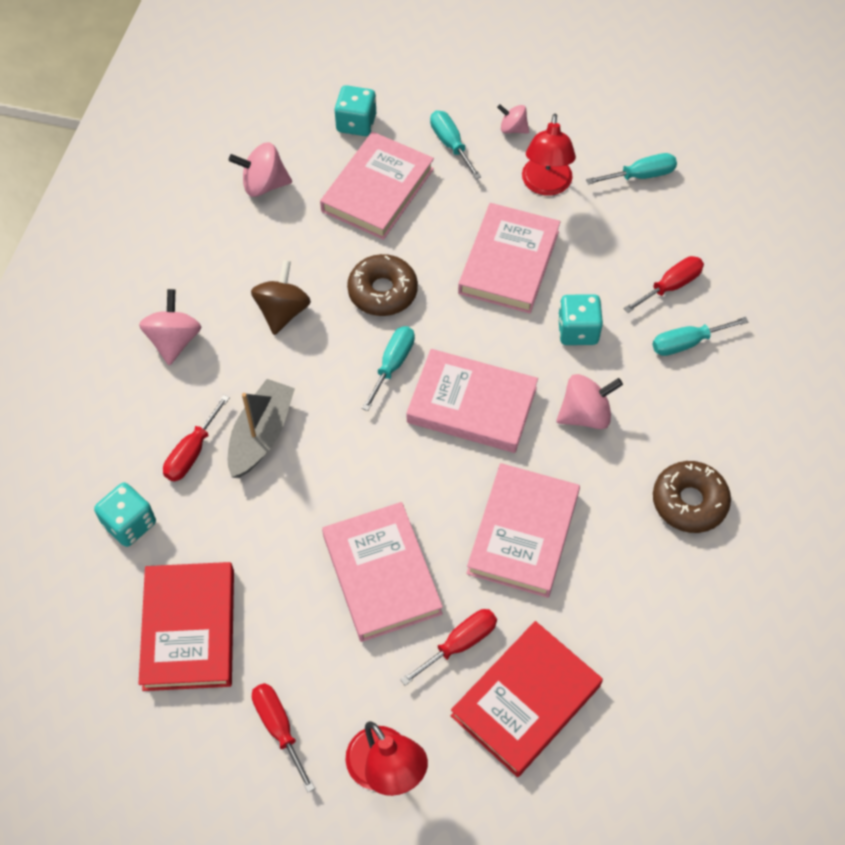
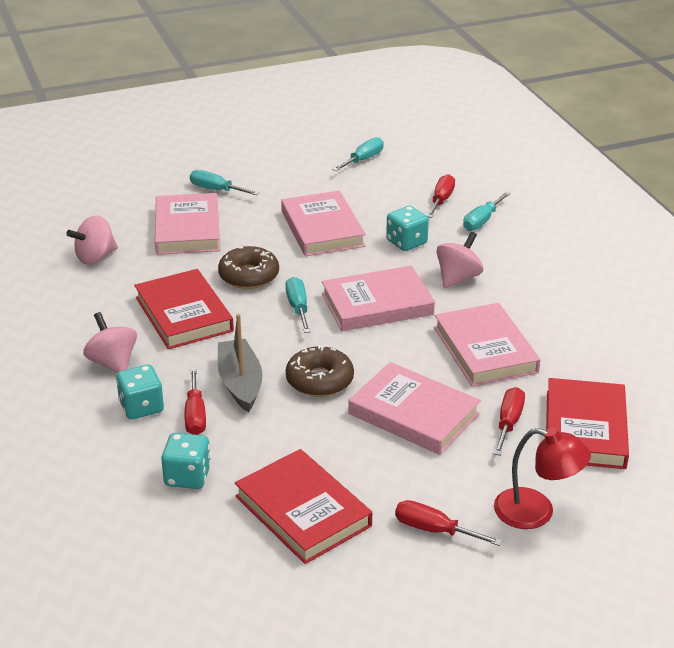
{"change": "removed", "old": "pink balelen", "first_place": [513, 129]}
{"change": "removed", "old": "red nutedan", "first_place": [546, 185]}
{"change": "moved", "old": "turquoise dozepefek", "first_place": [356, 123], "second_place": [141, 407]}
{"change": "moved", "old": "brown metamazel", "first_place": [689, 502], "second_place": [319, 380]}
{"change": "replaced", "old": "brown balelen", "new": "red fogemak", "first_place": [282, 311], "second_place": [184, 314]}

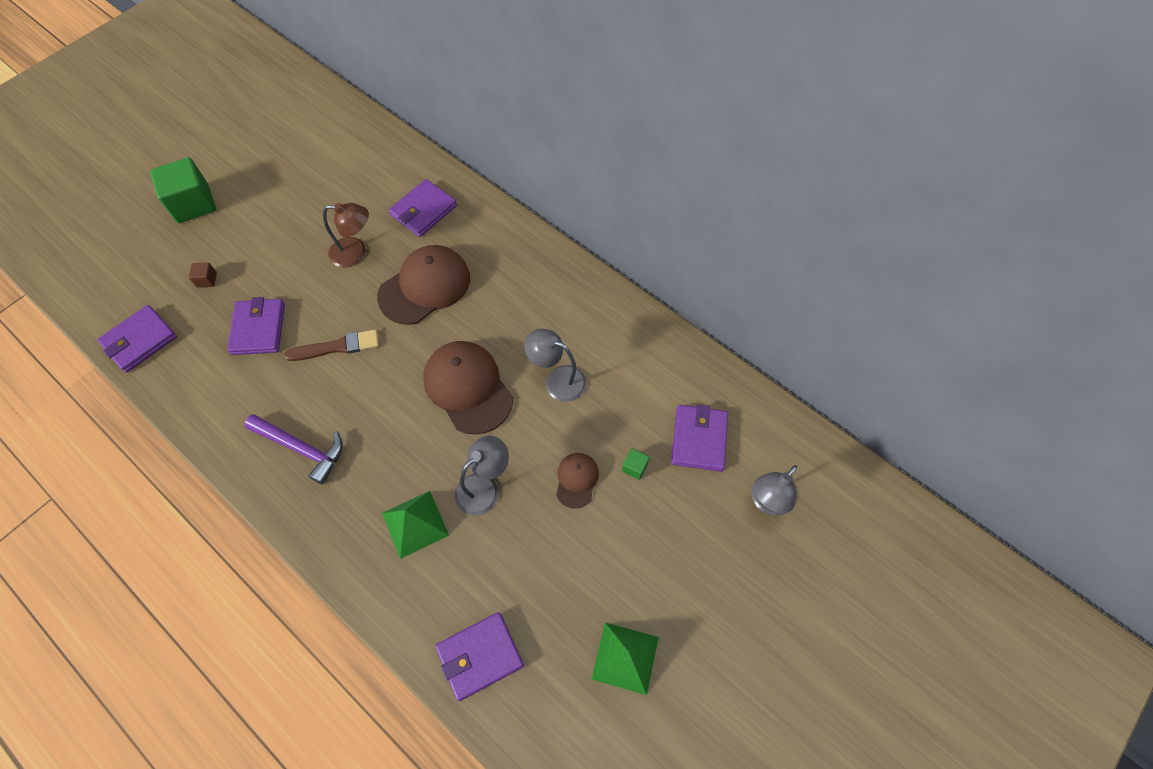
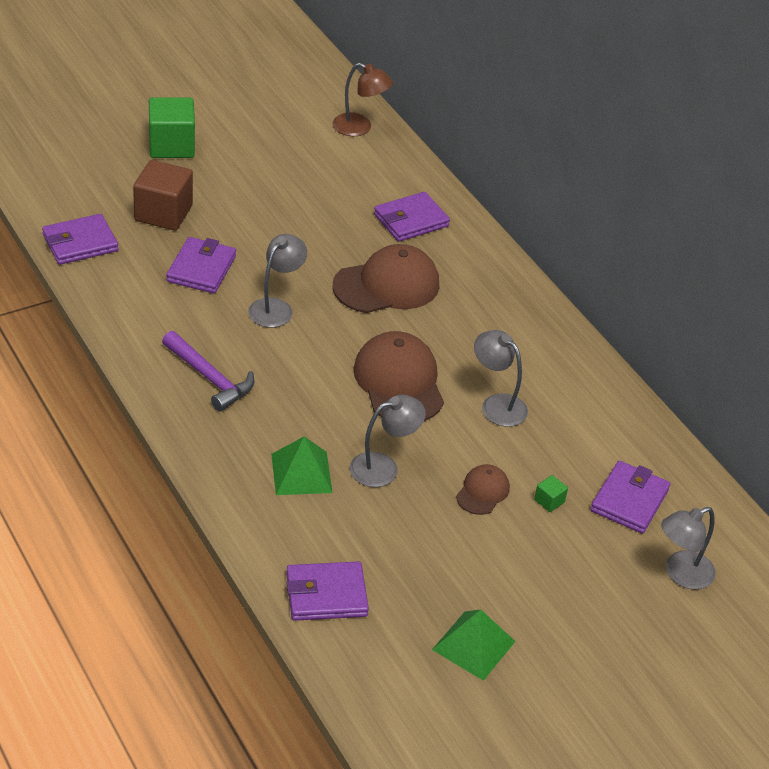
{"change": "moved", "old": "brown nutedan", "first_place": [355, 253], "second_place": [359, 128]}
{"change": "replaced", "old": "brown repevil", "new": "grey nutedan", "first_place": [337, 347], "second_place": [276, 307]}
{"change": "resized", "old": "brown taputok", "first_place": [207, 280], "second_place": [163, 213], "factor": 2.35}

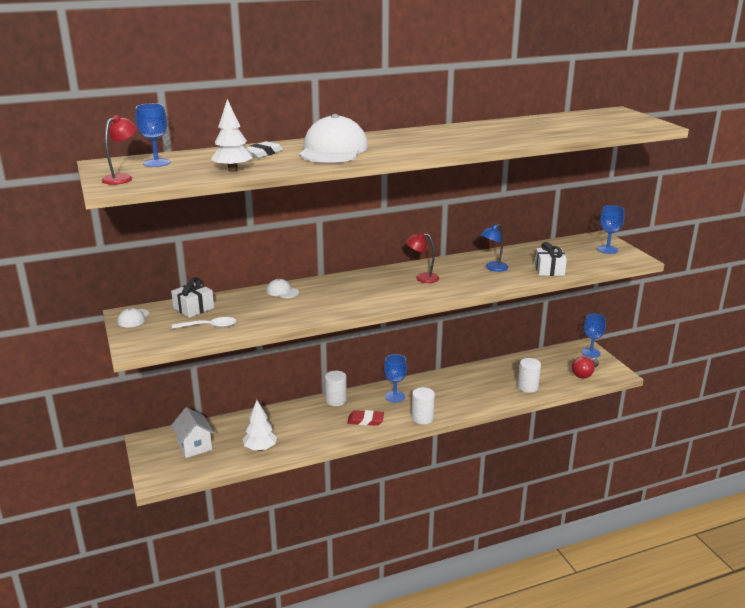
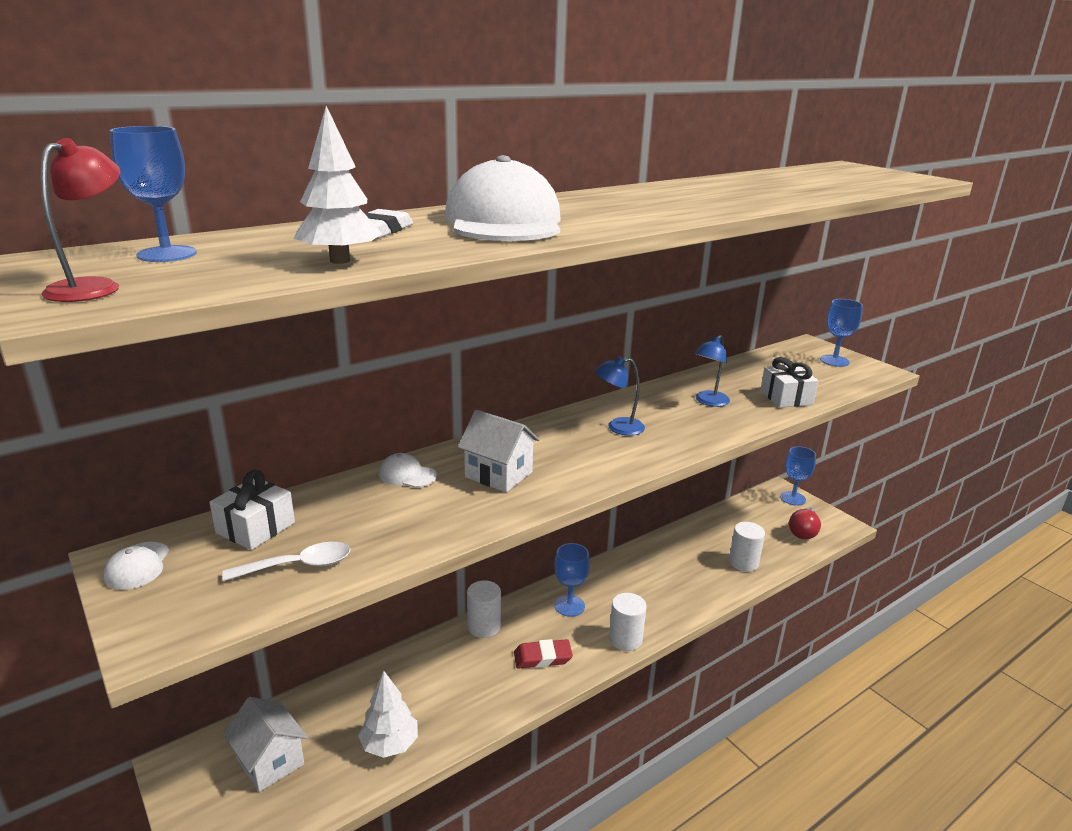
{"change": "added", "new": "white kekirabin", "second_place": [498, 474]}
{"change": "recoloured", "old": "red nutedan", "new": "blue nutedan", "first_place": [422, 278], "second_place": [618, 427]}

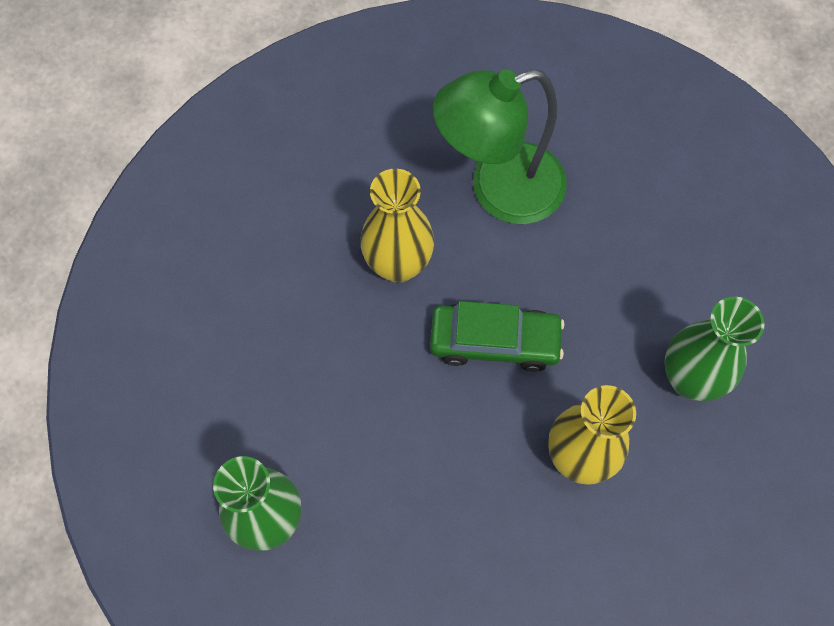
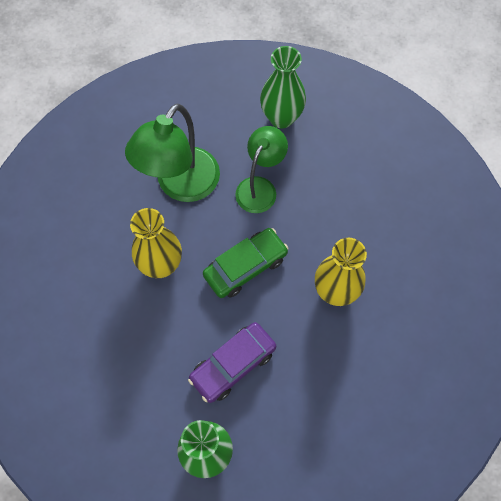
{"change": "added", "new": "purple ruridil", "second_place": [233, 365]}
{"change": "added", "new": "green nutedan", "second_place": [260, 187]}
{"change": "moved", "old": "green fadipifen", "first_place": [690, 379], "second_place": [281, 117]}

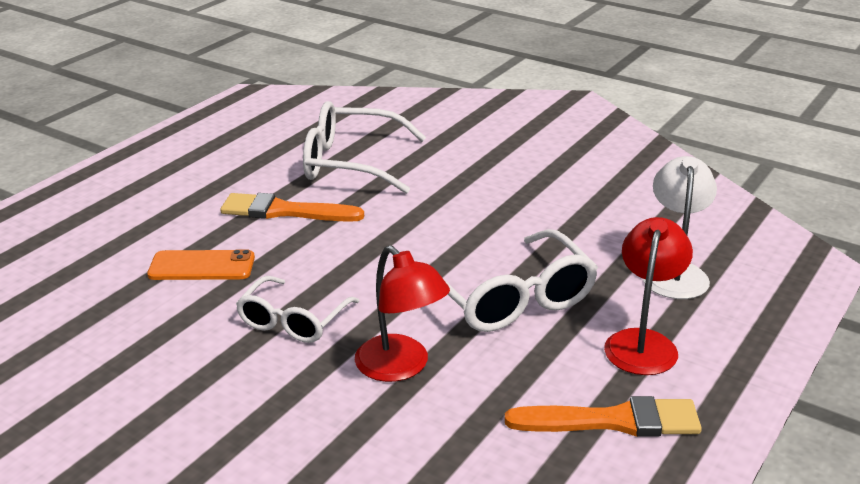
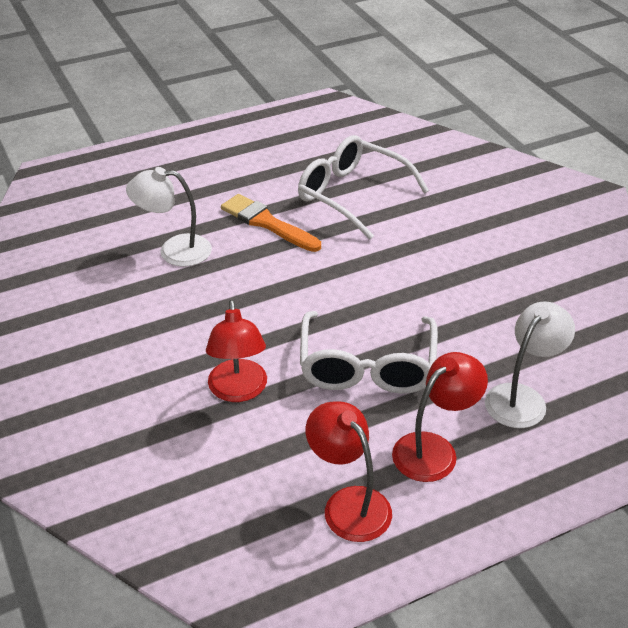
{"change": "removed", "old": "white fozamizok", "first_place": [293, 321]}
{"change": "replaced", "old": "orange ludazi", "new": "white nutedan", "first_place": [202, 266], "second_place": [174, 250]}
{"change": "replaced", "old": "orange repevil", "new": "red nutedan", "first_place": [613, 421], "second_place": [348, 503]}

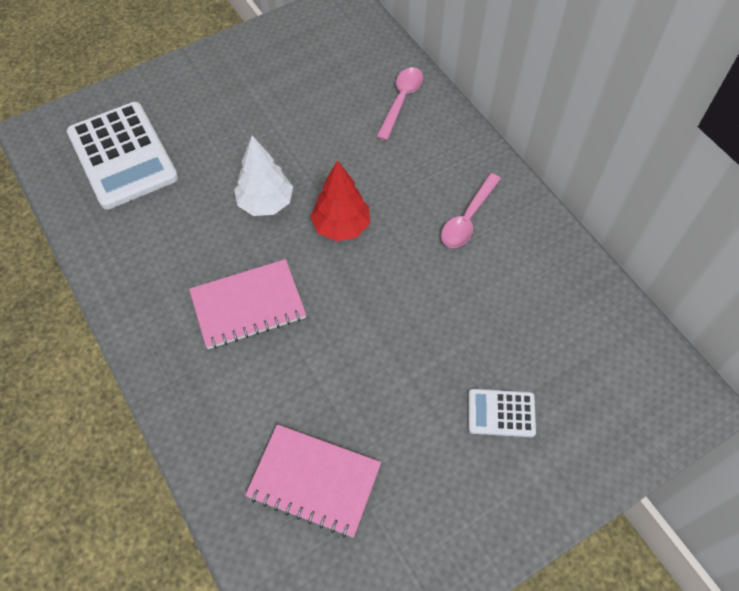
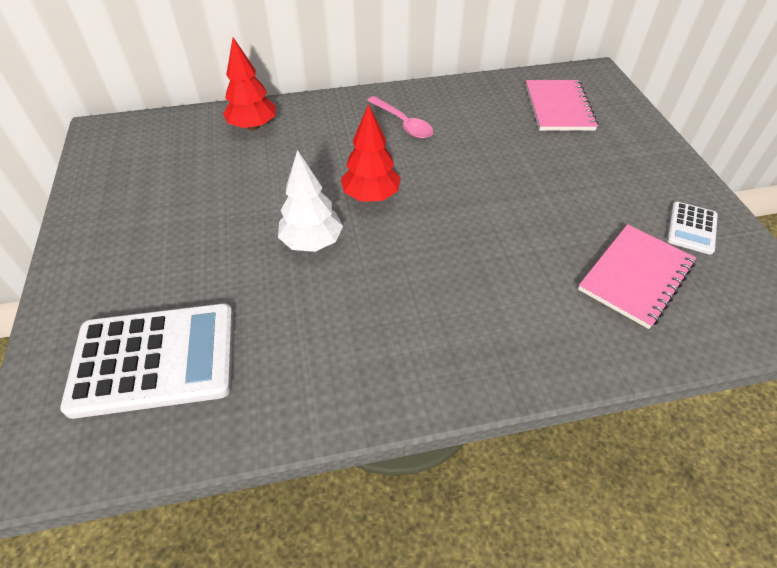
{"change": "moved", "old": "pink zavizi", "first_place": [248, 305], "second_place": [558, 107]}
{"change": "moved", "old": "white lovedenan", "first_place": [501, 413], "second_place": [691, 228]}
{"change": "replaced", "old": "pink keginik", "new": "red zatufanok", "first_place": [401, 100], "second_place": [253, 126]}

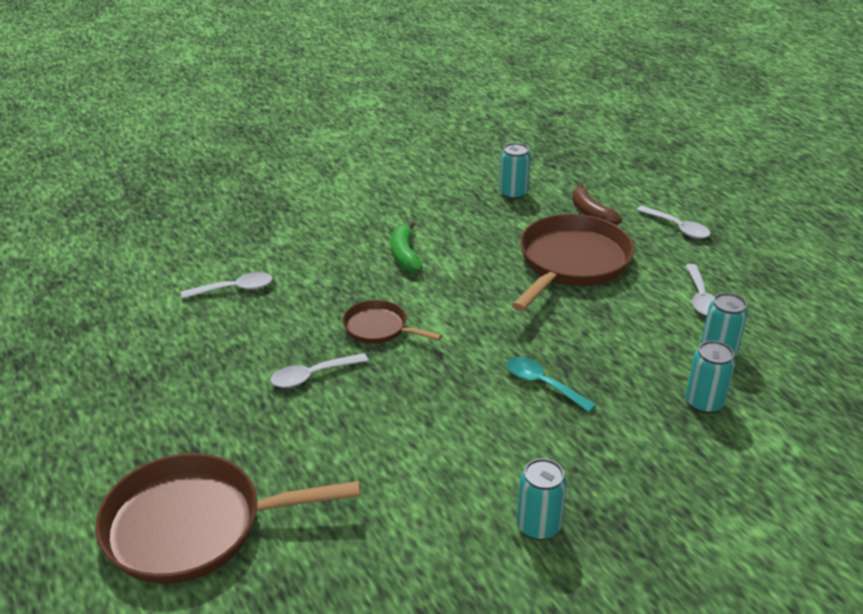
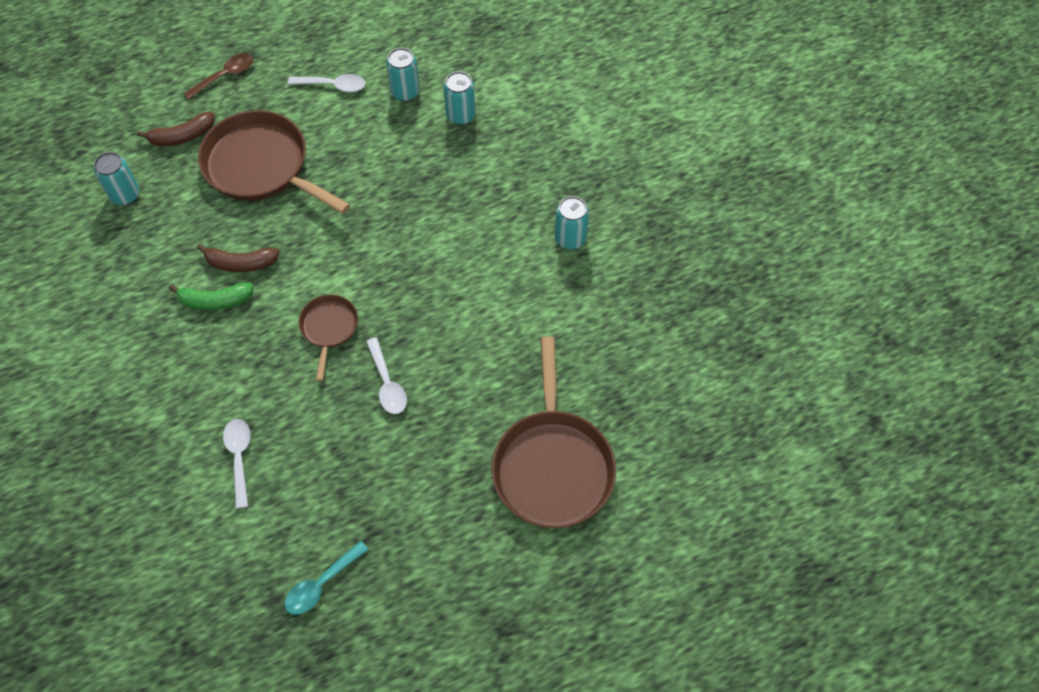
{"change": "added", "new": "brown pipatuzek", "second_place": [241, 263]}
{"change": "moved", "old": "turquoise keginik", "first_place": [542, 384], "second_place": [321, 584]}
{"change": "recoloured", "old": "white keginik", "new": "brown keginik", "first_place": [677, 228], "second_place": [225, 76]}
{"change": "turned", "old": "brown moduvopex", "first_place": [379, 328], "second_place": [329, 328], "degrees": 150}

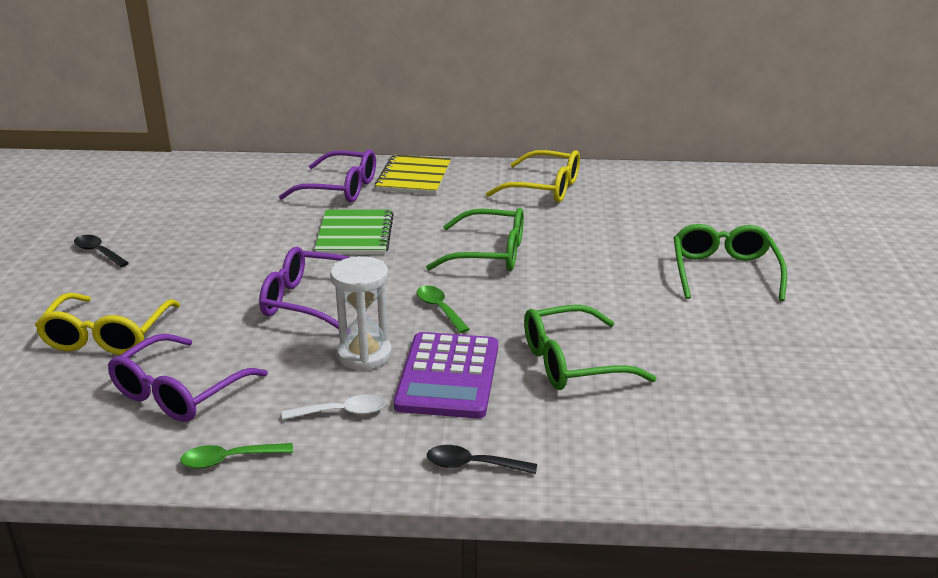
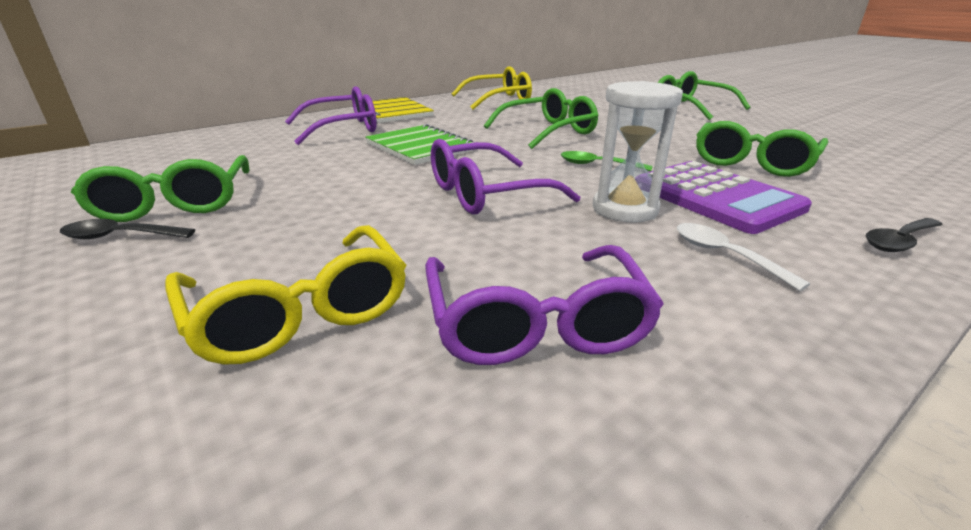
{"change": "removed", "old": "green keginik", "first_place": [229, 460]}
{"change": "added", "new": "green fozamizok", "second_place": [175, 203]}
{"change": "turned", "old": "white keginik", "first_place": [342, 412], "second_place": [724, 255], "degrees": -75}

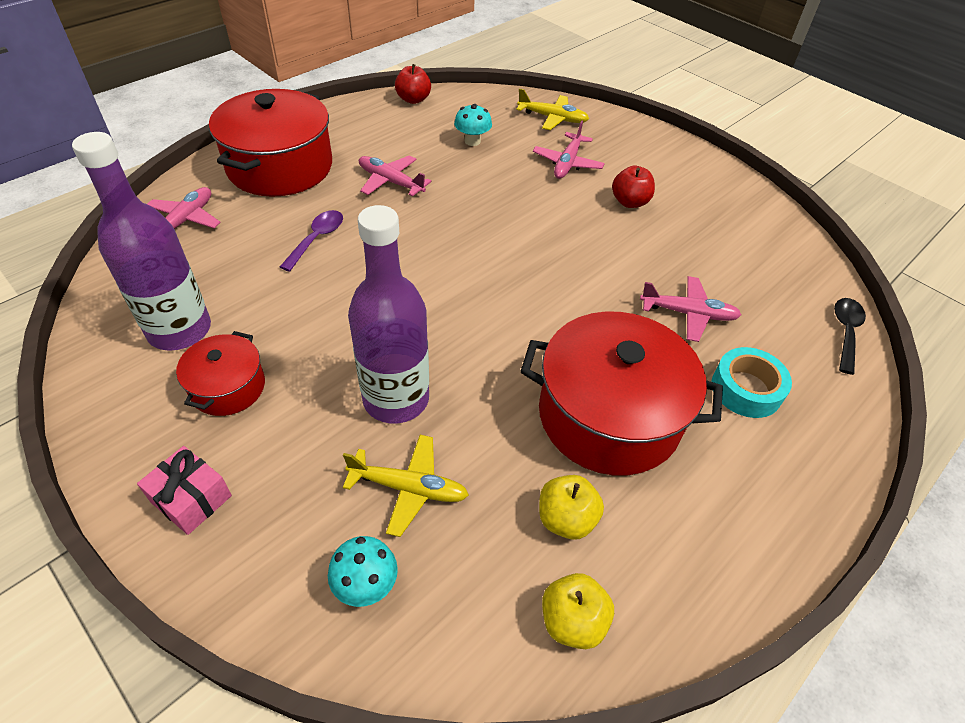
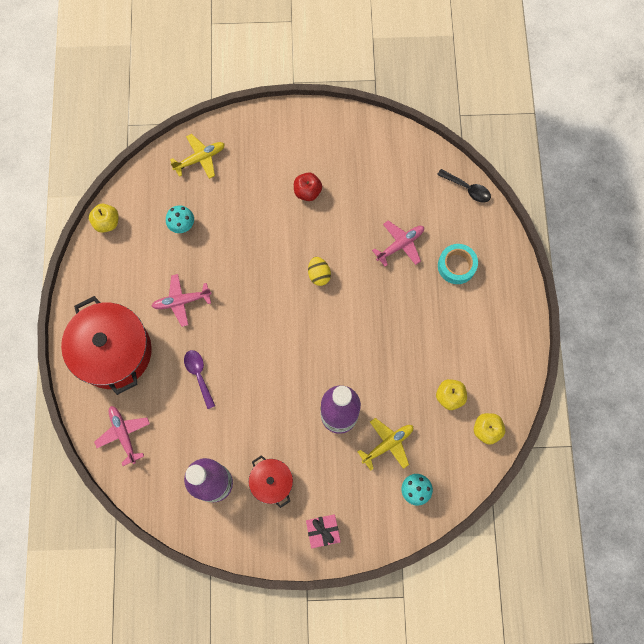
{"change": "removed", "old": "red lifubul", "first_place": [609, 415]}
{"change": "removed", "old": "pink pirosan", "first_place": [567, 163]}
{"change": "added", "new": "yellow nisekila", "second_place": [319, 275]}
{"change": "recoloured", "old": "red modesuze", "new": "yellow modesuze", "first_place": [413, 99], "second_place": [107, 222]}
{"change": "turned", "old": "black keginik", "first_place": [845, 332], "second_place": [467, 189], "degrees": 150}

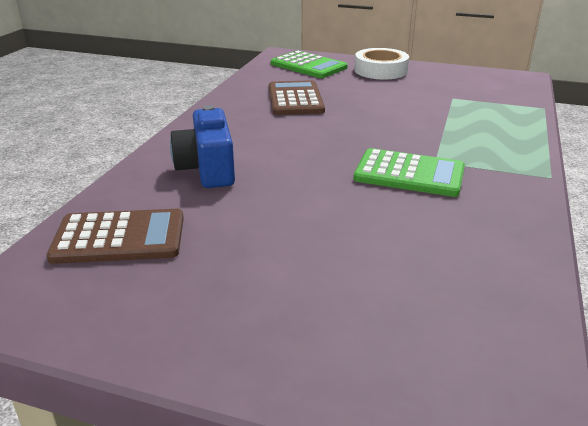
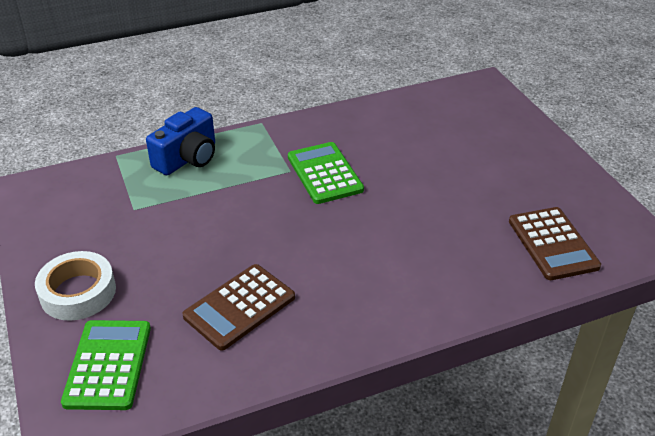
{"change": "moved", "old": "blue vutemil", "first_place": [207, 169], "second_place": [188, 158]}
{"change": "turned", "old": "brown lovedenan", "first_place": [119, 238], "second_place": [552, 244], "degrees": -150}

